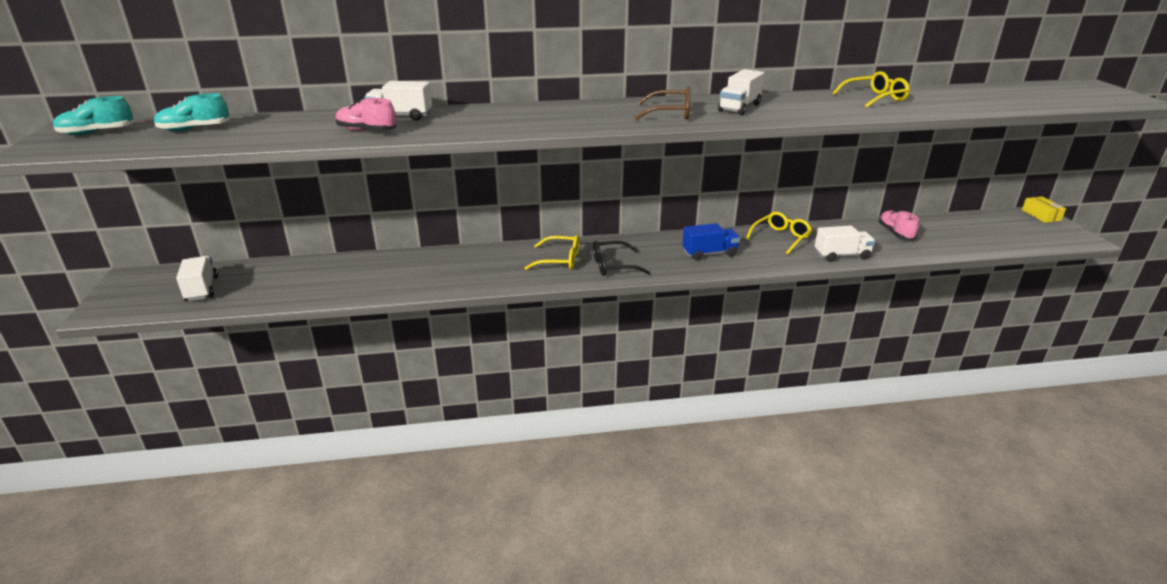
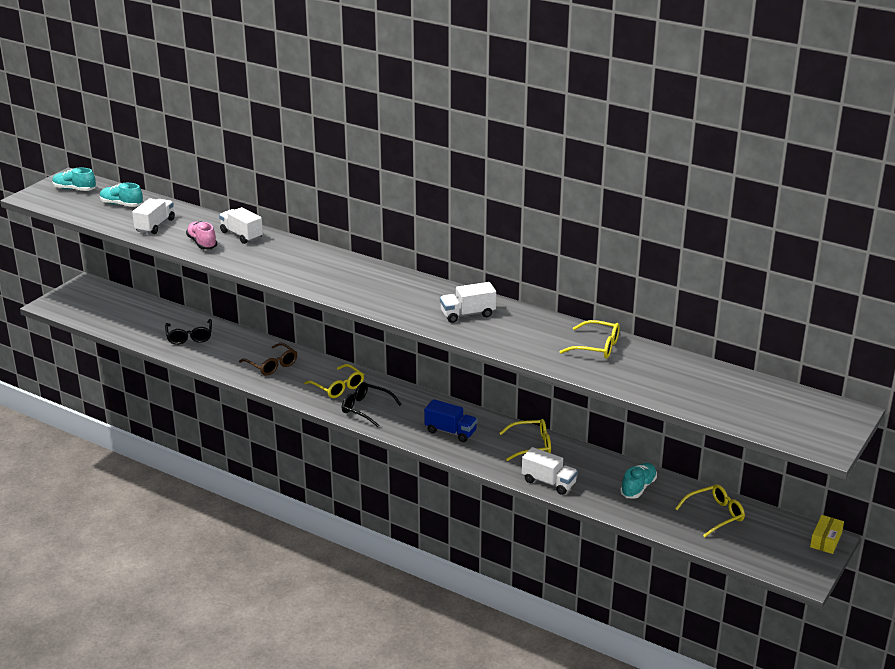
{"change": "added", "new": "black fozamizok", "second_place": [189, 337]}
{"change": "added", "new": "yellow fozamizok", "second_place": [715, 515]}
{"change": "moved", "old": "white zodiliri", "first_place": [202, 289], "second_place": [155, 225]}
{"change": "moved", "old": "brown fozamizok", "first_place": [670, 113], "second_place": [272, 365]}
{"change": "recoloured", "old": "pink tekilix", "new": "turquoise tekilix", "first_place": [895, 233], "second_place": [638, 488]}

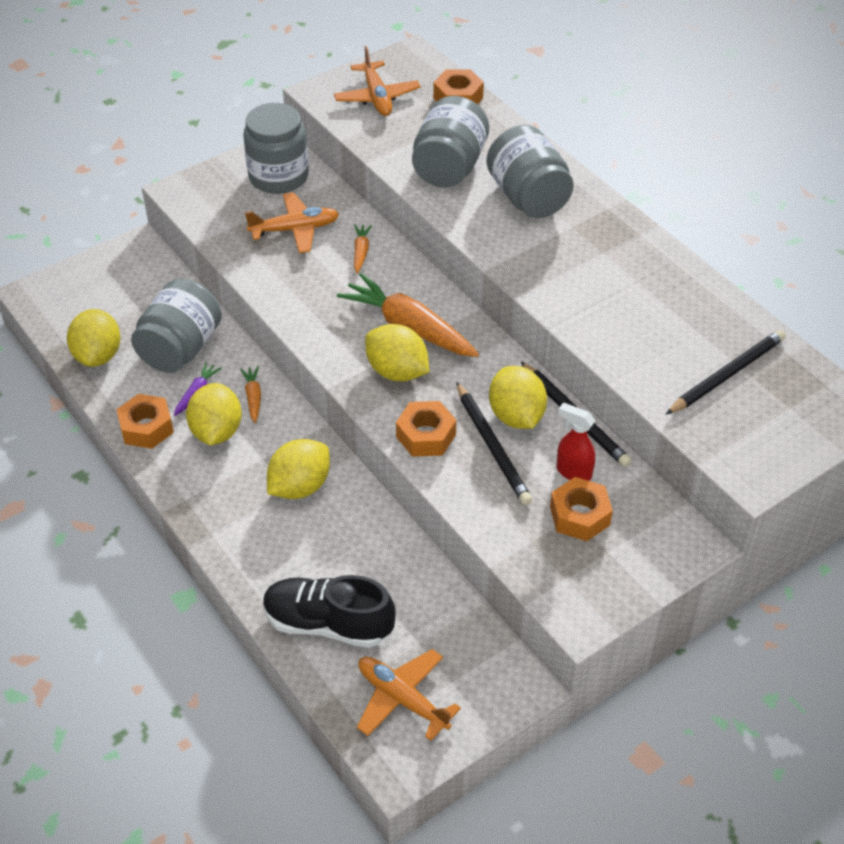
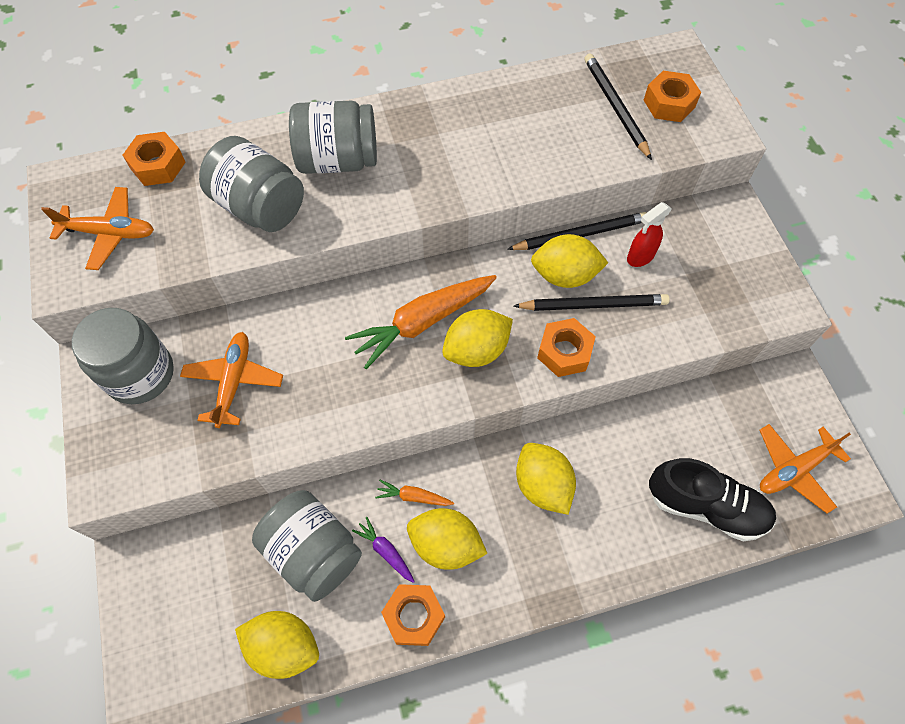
{"change": "removed", "old": "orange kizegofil", "first_place": [361, 252]}
{"change": "moved", "old": "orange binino", "first_place": [579, 516], "second_place": [669, 103]}
{"change": "turned", "old": "black tekilix", "first_place": [328, 624], "second_place": [705, 506], "degrees": -105}

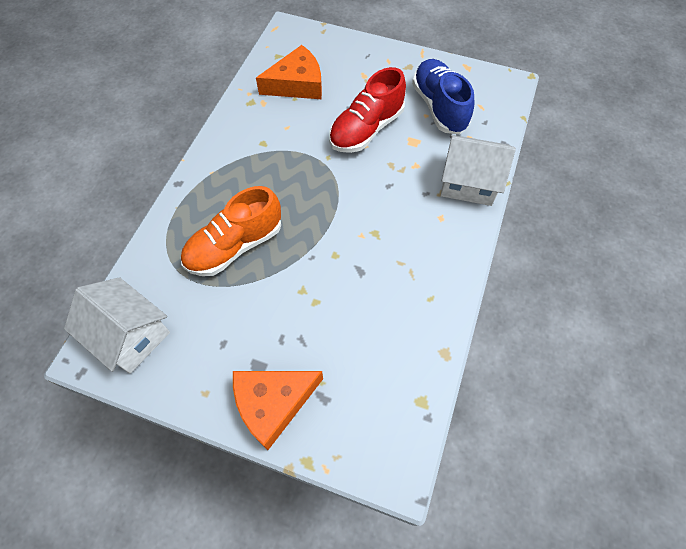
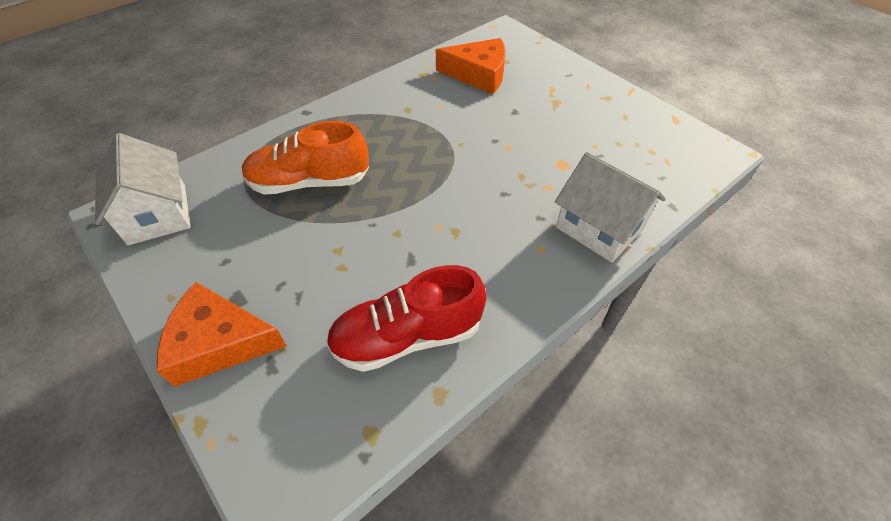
{"change": "removed", "old": "blue tekilix", "first_place": [439, 107]}
{"change": "moved", "old": "red tekilix", "first_place": [366, 129], "second_place": [407, 336]}

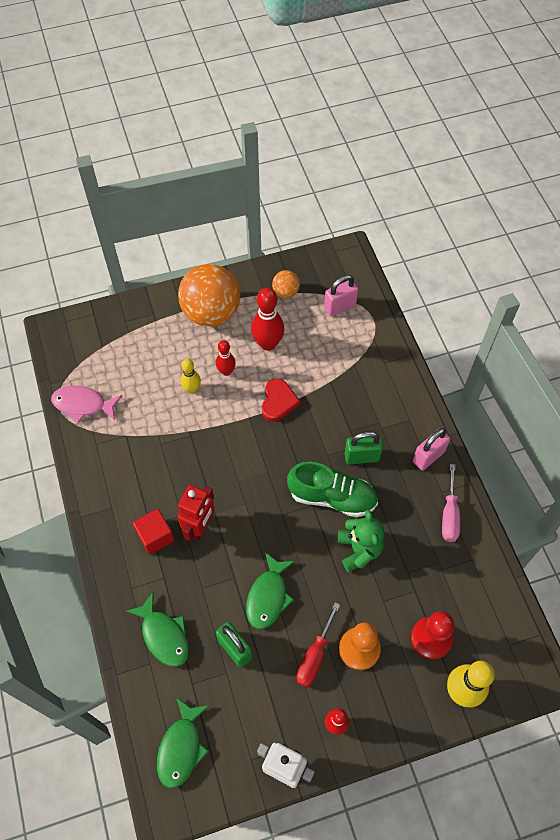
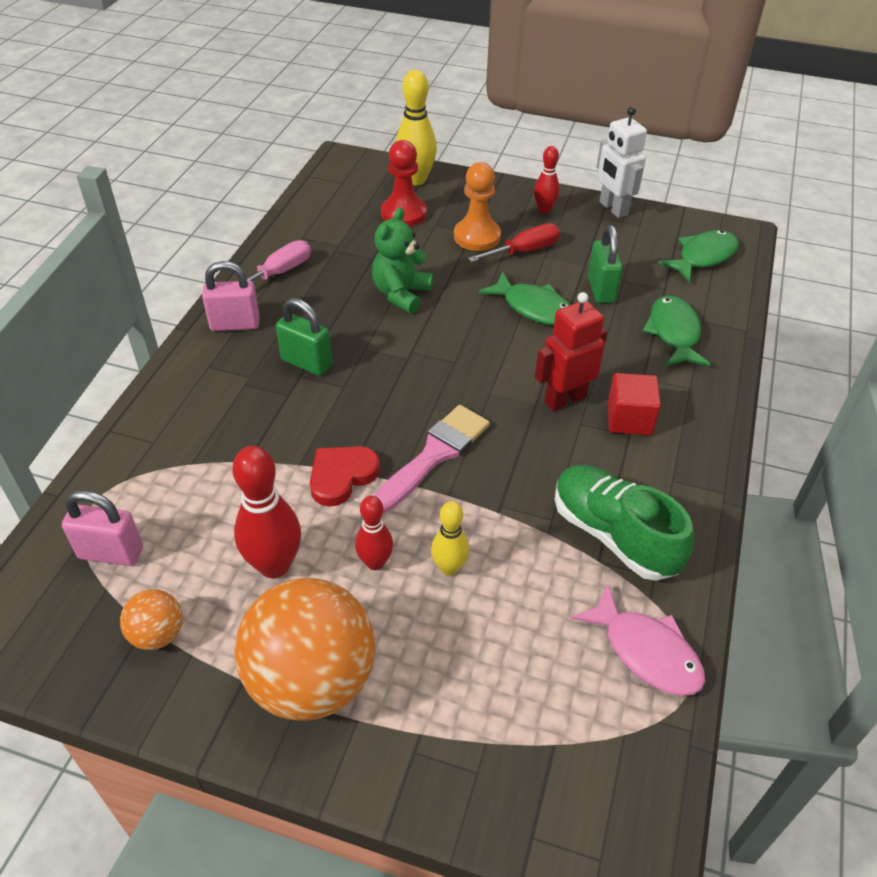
{"change": "added", "new": "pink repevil", "second_place": [434, 455]}
{"change": "moved", "old": "green tekilix", "first_place": [332, 497], "second_place": [614, 535]}
{"change": "turned", "old": "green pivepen", "first_place": [268, 596], "second_place": [533, 308], "degrees": 75}

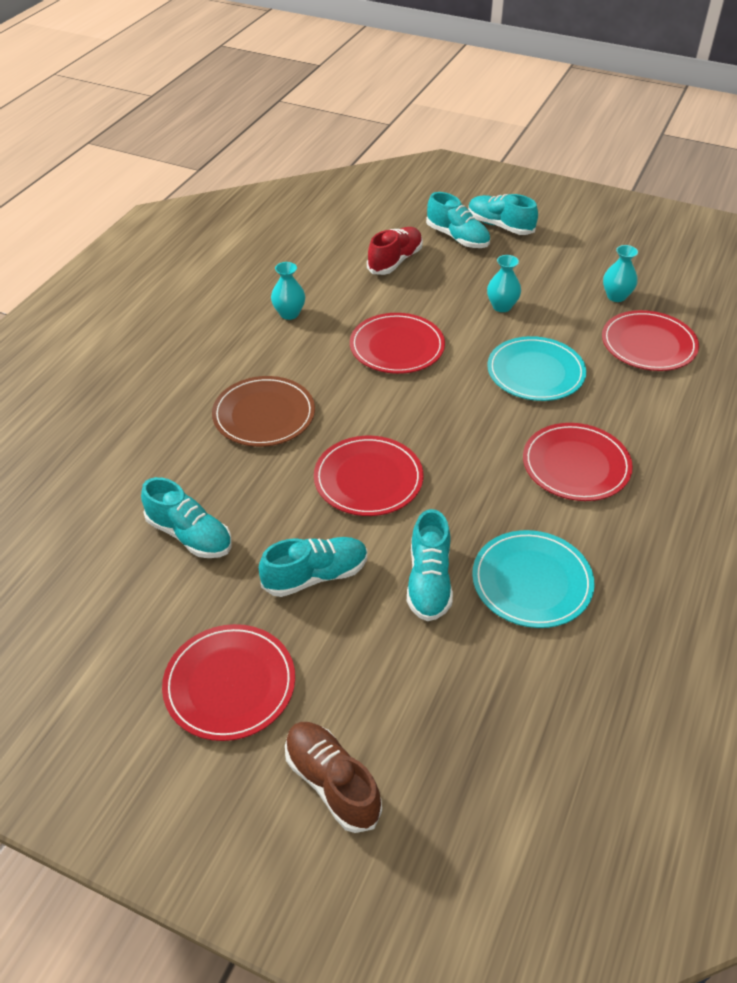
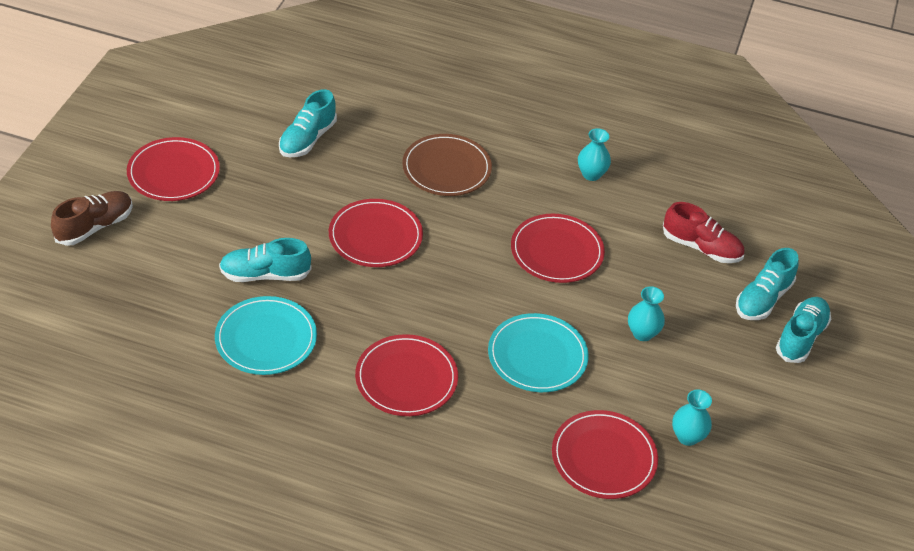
{"change": "removed", "old": "turquoise tekilix", "first_place": [315, 576]}

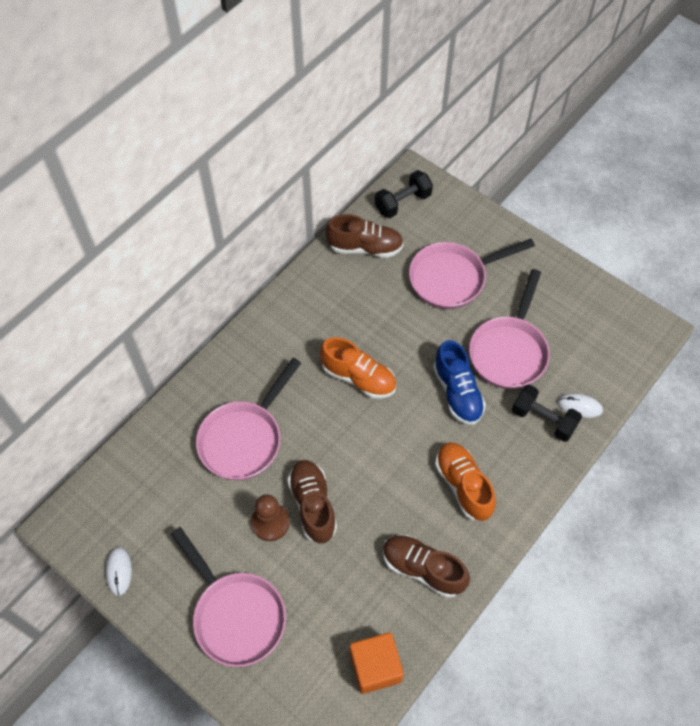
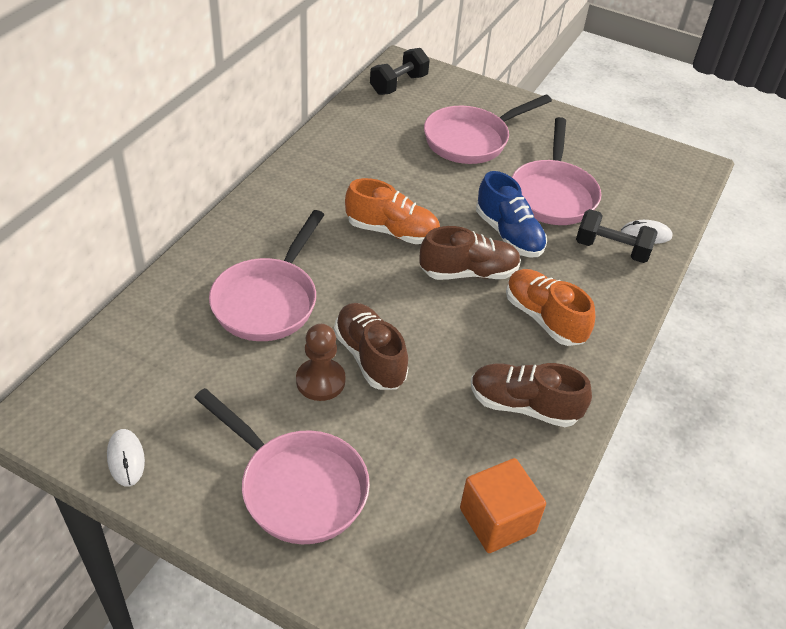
{"change": "moved", "old": "brown tekilix", "first_place": [365, 247], "second_place": [469, 272]}

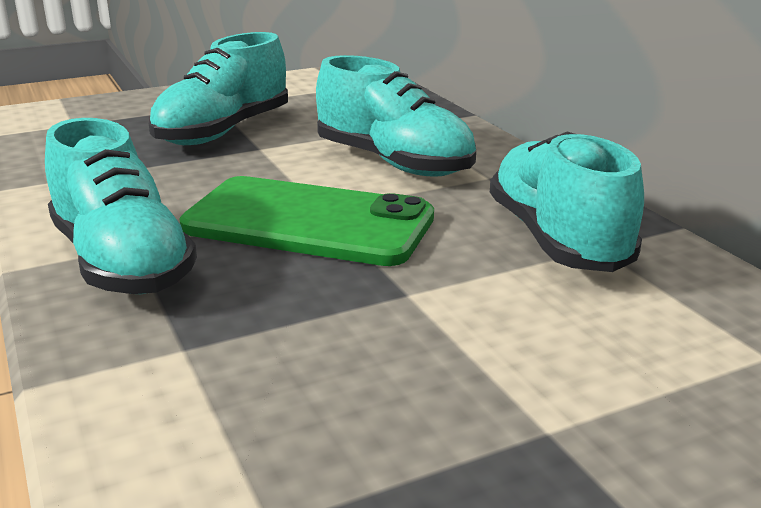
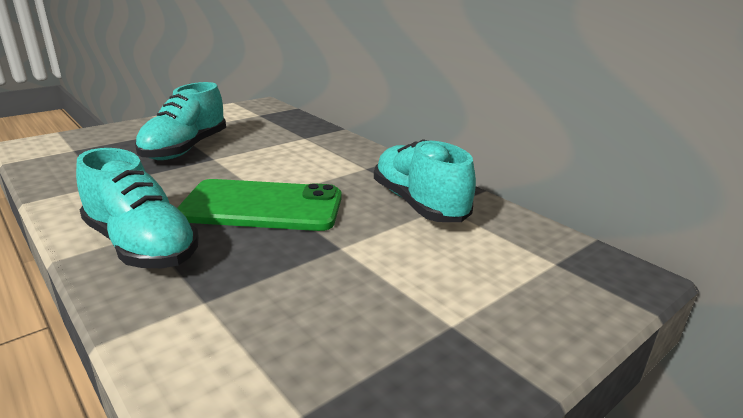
{"change": "removed", "old": "turquoise tekilix", "first_place": [394, 163]}

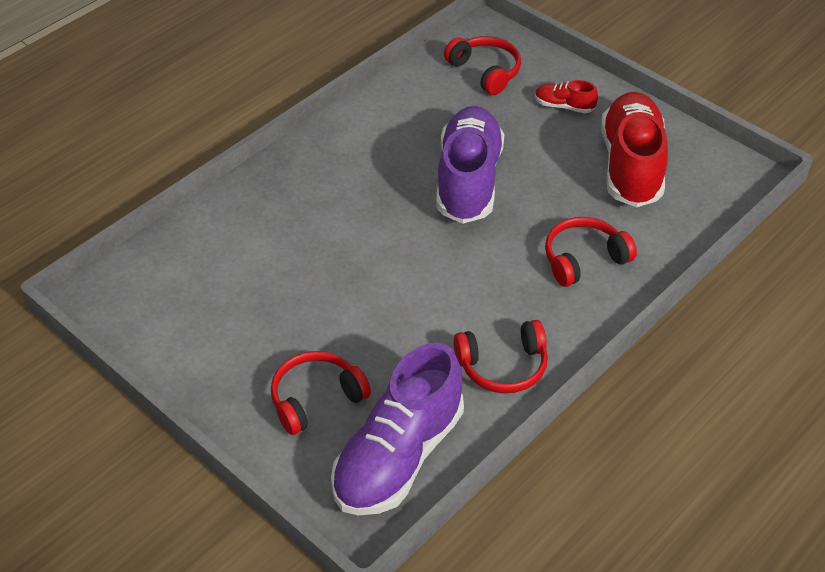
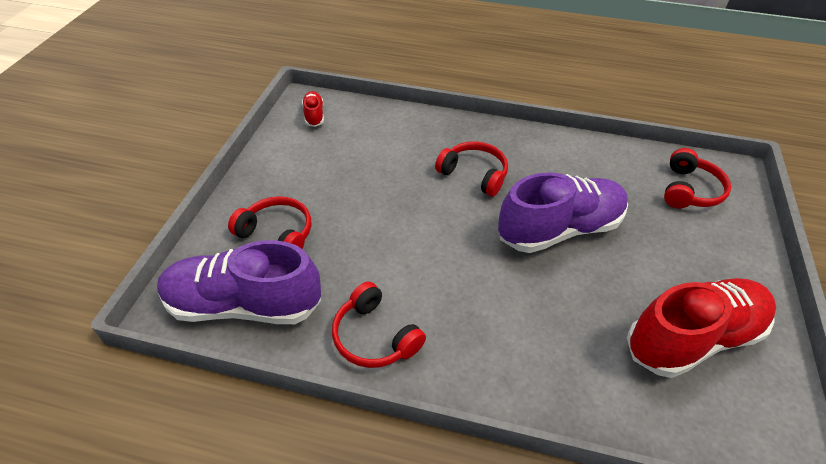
{"change": "moved", "old": "red tekilix", "first_place": [564, 106], "second_place": [314, 115]}
{"change": "moved", "old": "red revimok", "first_place": [584, 259], "second_place": [474, 174]}

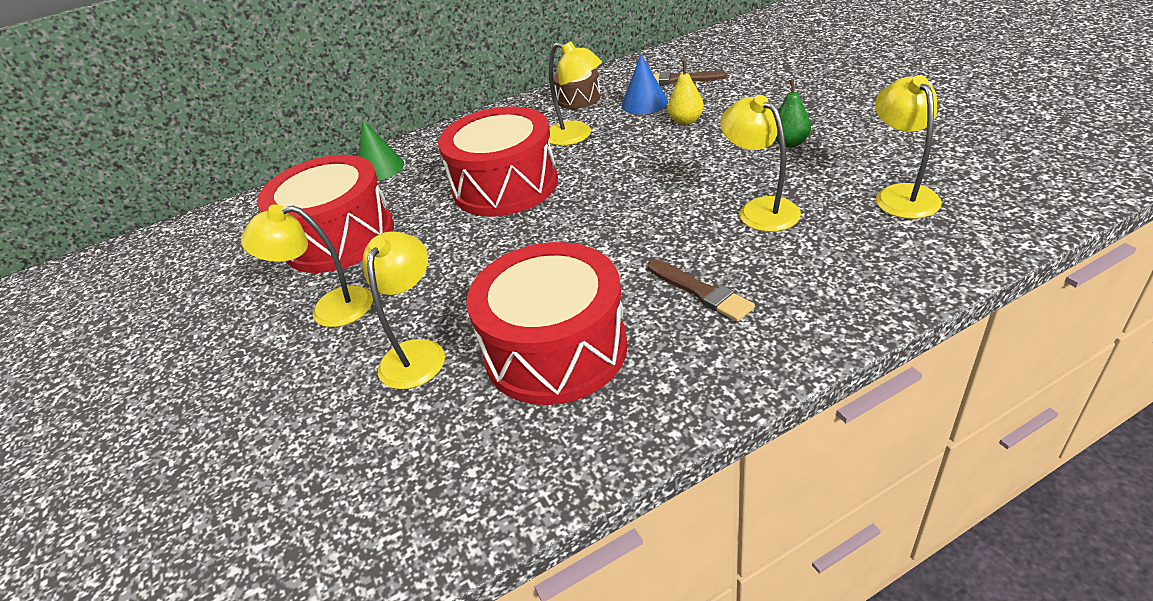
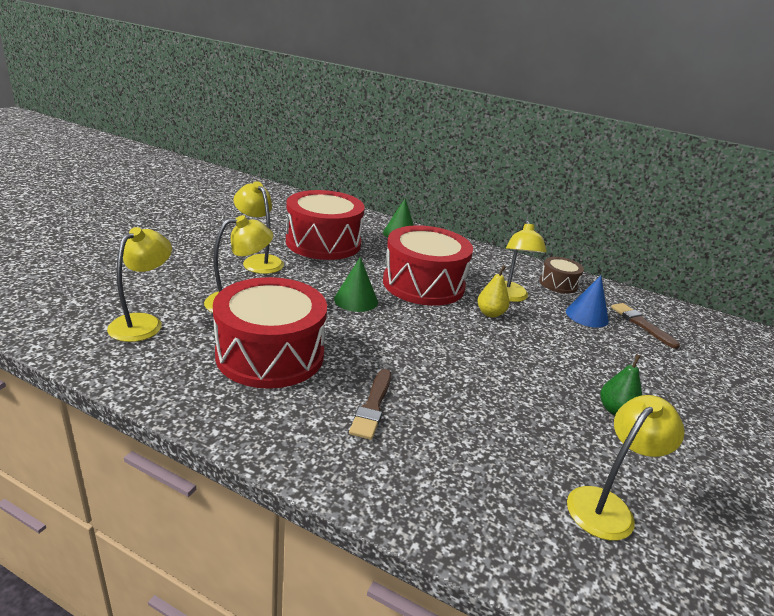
{"change": "added", "new": "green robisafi", "second_place": [356, 300]}
{"change": "moved", "old": "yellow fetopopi", "first_place": [686, 121], "second_place": [490, 313]}
{"change": "moved", "old": "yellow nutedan", "first_place": [760, 209], "second_place": [143, 323]}

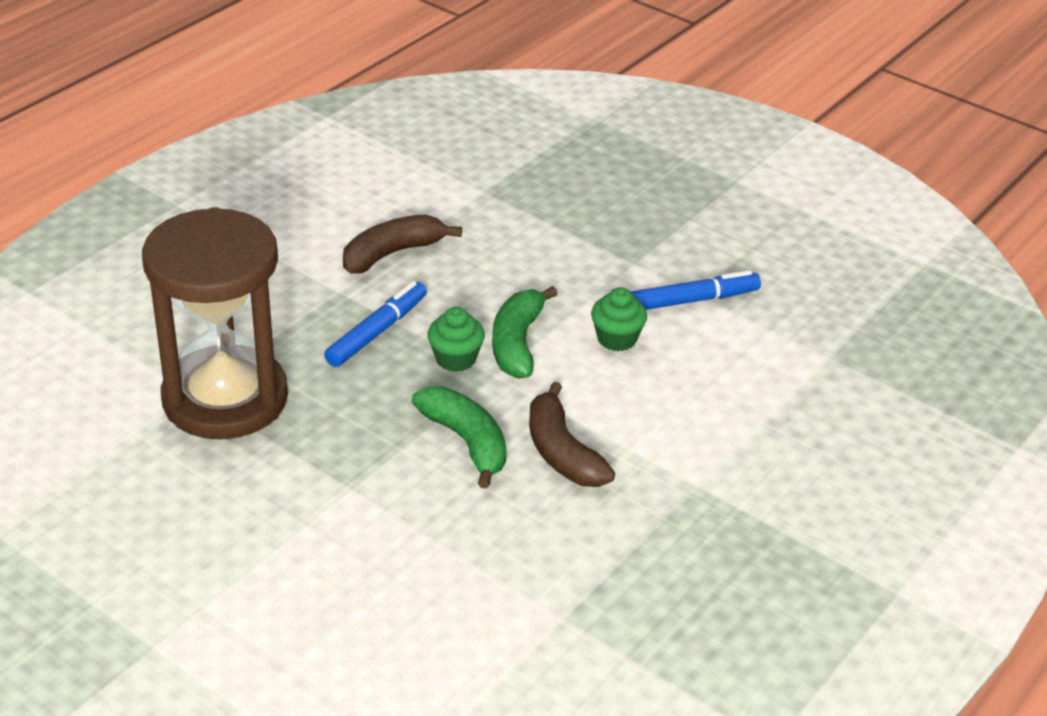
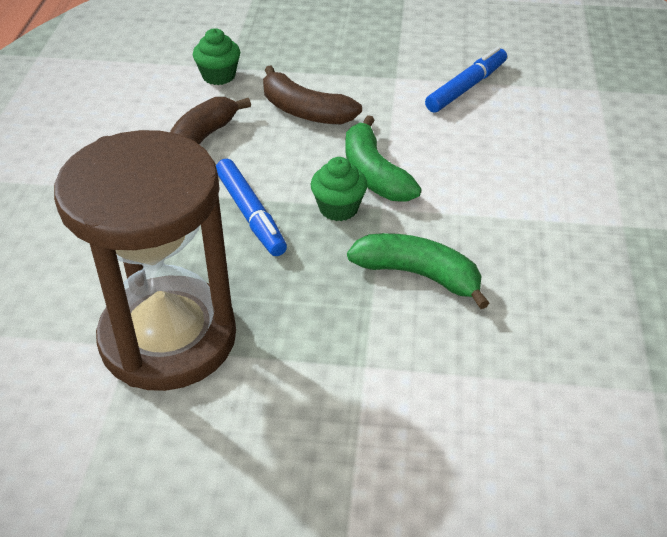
{"change": "moved", "old": "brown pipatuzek", "first_place": [562, 452], "second_place": [305, 111]}
{"change": "moved", "old": "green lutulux", "first_place": [617, 339], "second_place": [218, 76]}
{"change": "turned", "old": "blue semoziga", "first_place": [377, 332], "second_place": [250, 214], "degrees": 150}

